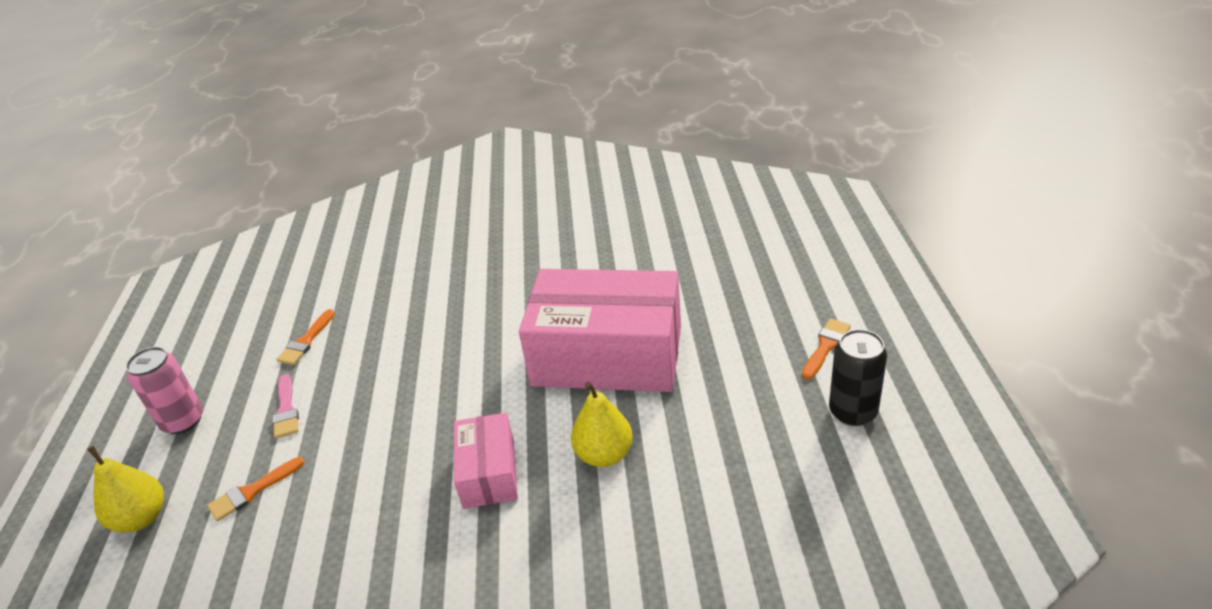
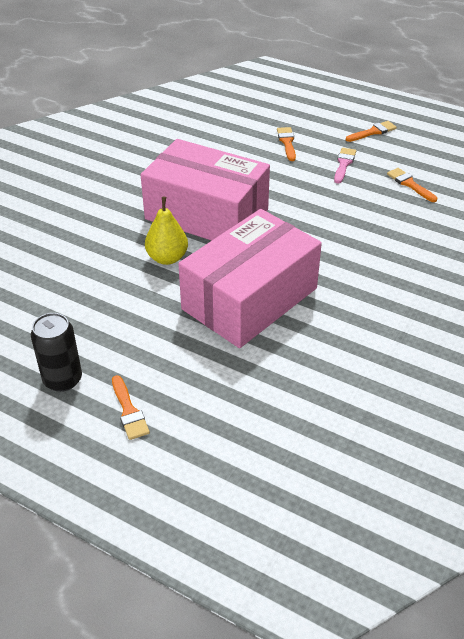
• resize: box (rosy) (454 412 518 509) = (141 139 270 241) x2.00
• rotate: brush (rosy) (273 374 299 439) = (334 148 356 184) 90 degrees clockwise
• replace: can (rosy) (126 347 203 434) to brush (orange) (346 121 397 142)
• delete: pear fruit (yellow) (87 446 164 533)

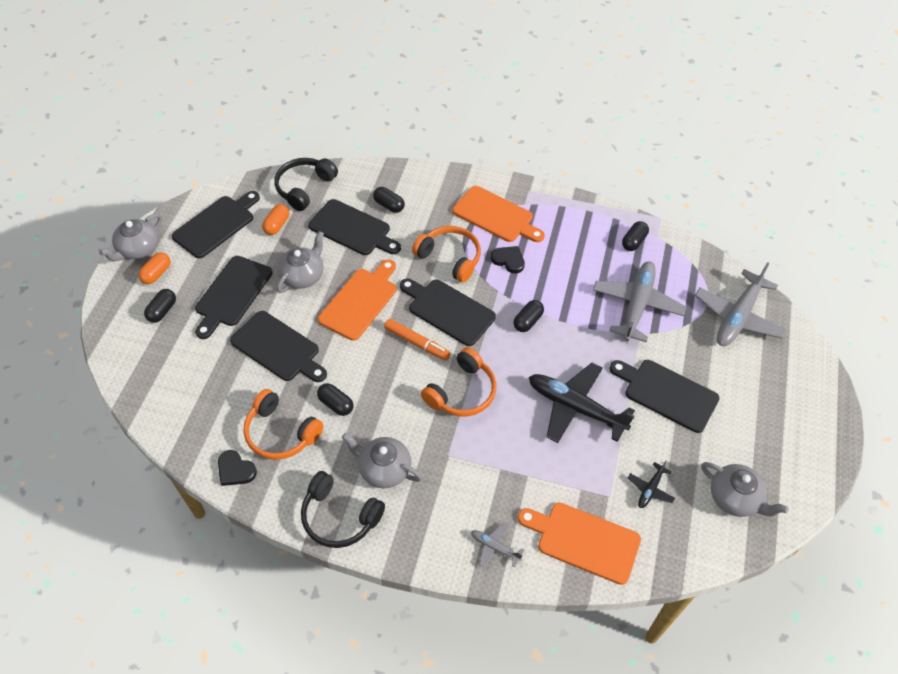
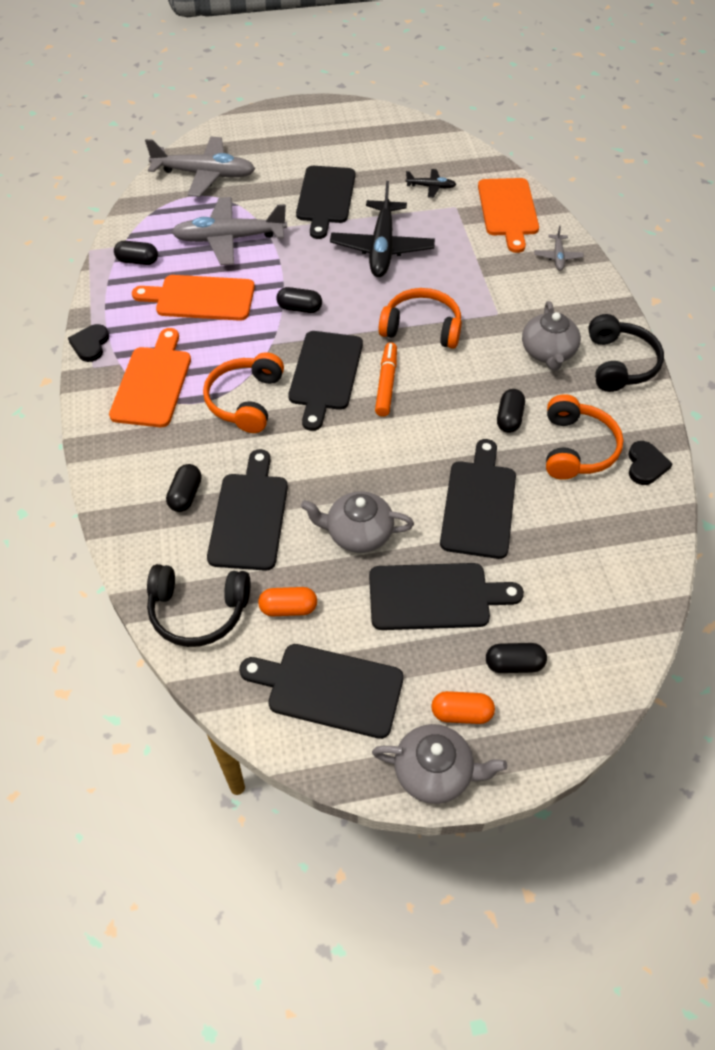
• move: heart shape (jet-black) (491 246 525 273) to (68 324 109 362)
• move: chopping board (orange) (318 259 396 341) to (132 275 255 321)
• delete: china teapot (ash-grey) (701 462 789 517)

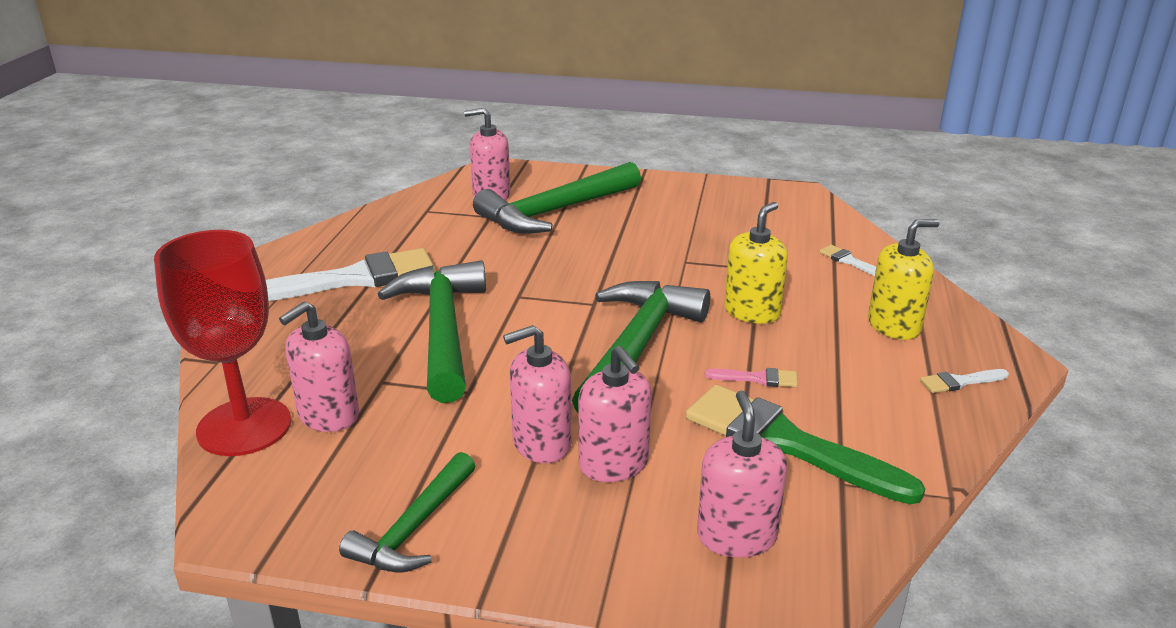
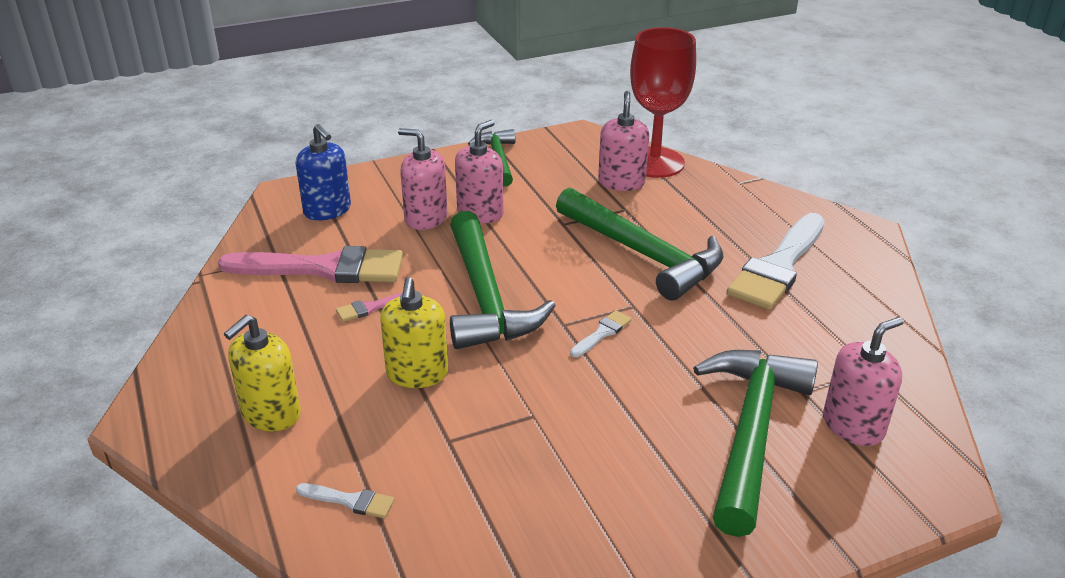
• recolor: brush (green) (686 385 925 504) to brush (rosy) (218 246 403 283)
• recolor: soap dispenser (rosy) (697 390 787 558) to soap dispenser (blue) (296 124 351 220)
• move: brush (snow-white) (920 369 1009 393) to (570 310 632 357)

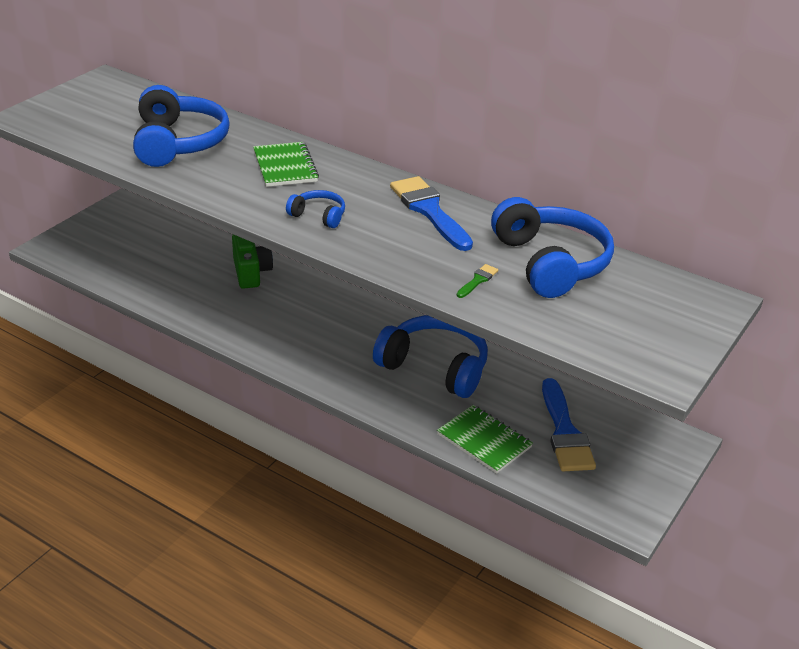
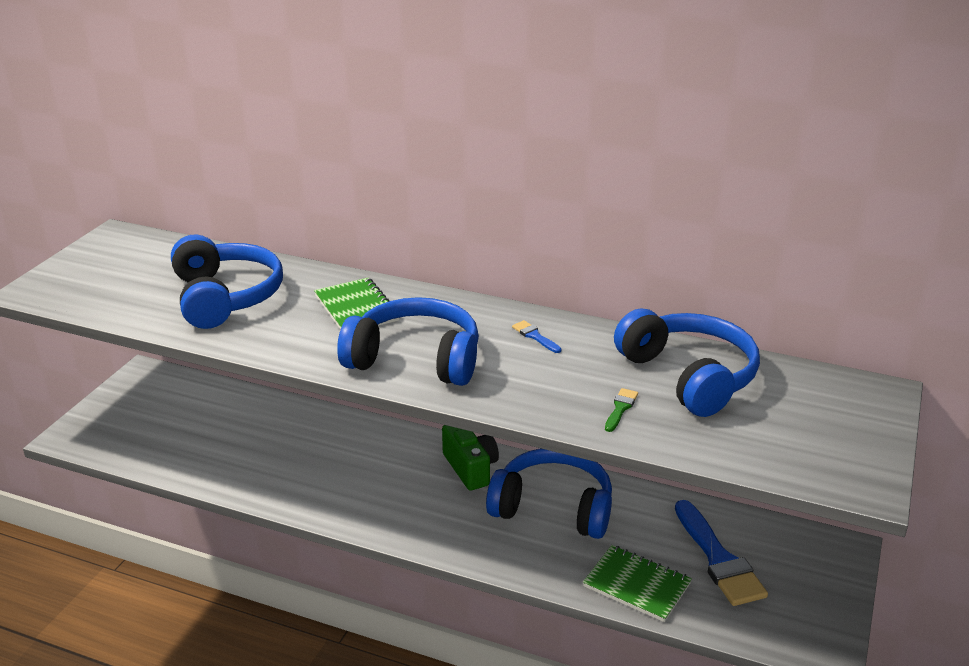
• resize: over-ear headphones (blue) (286 190 345 228) = (337 297 479 386) x2.10
• move: compact camera (green) (232 234 273 289) to (442 425 499 491)
• resize: brush (blue) (390 176 473 251) = (512 320 561 353) x0.43

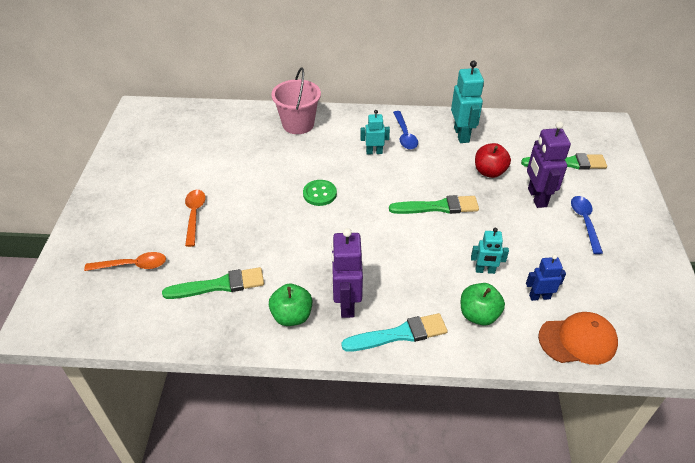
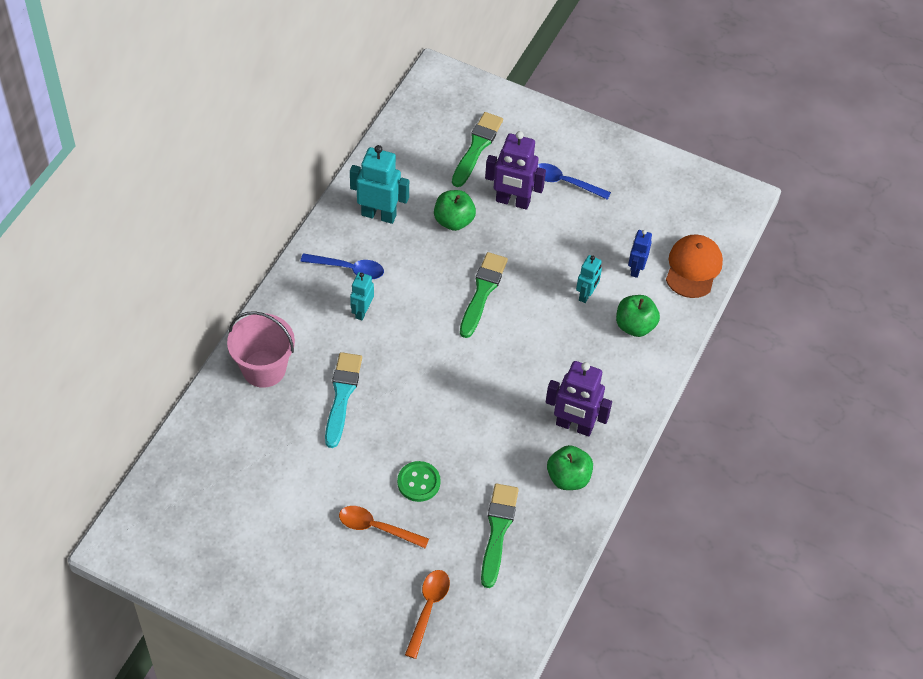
• move: brush (turquoise) (341 313 448 352) to (325 352 362 448)
• move: sewing button (green) (303 180 337 206) to (397 461 441 502)
• recolor: toy apple (red) (475 143 511 178) to toy apple (green) (434 190 476 231)

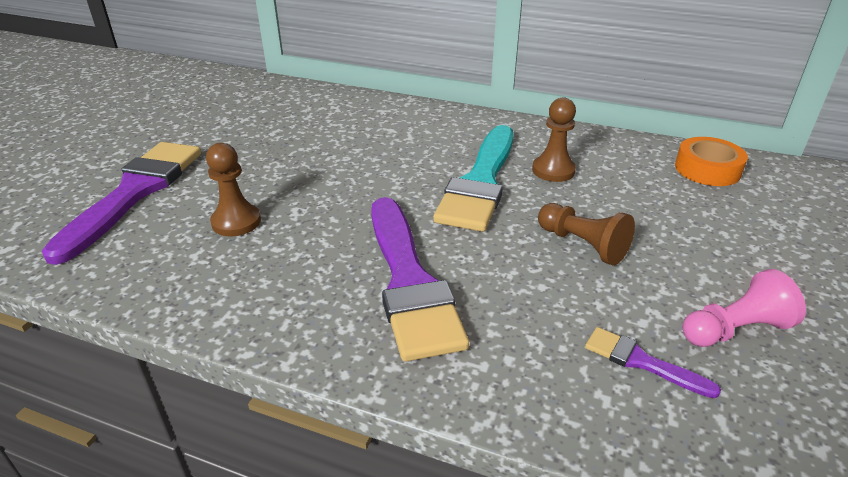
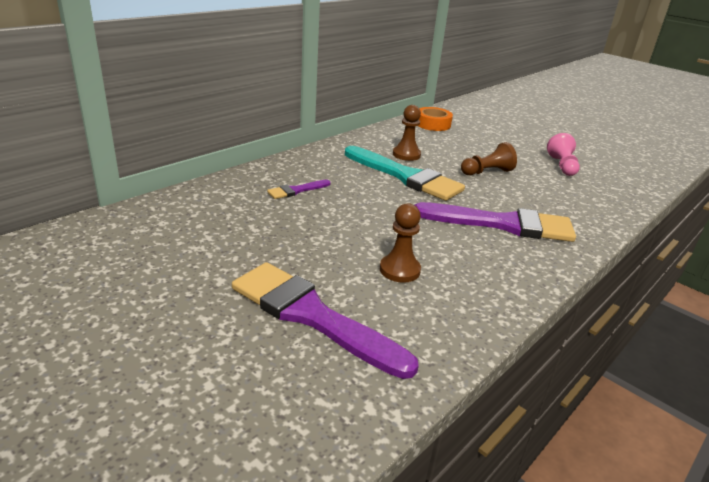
• move: brush (purple) (585 327 721 398) to (267 180 330 199)

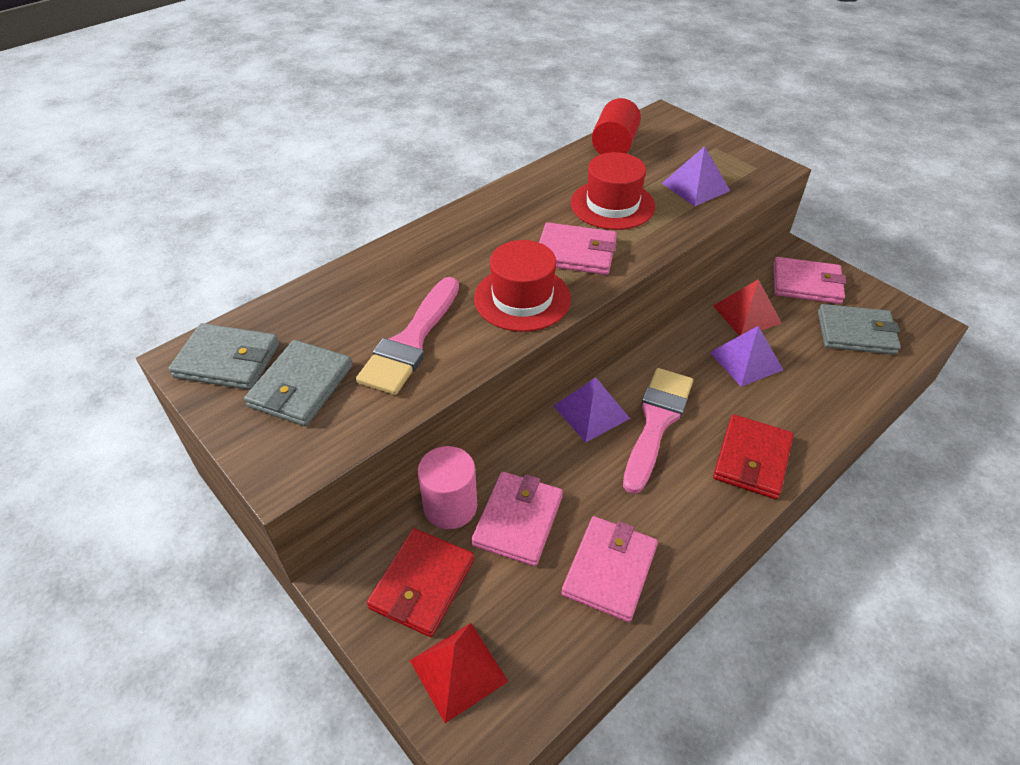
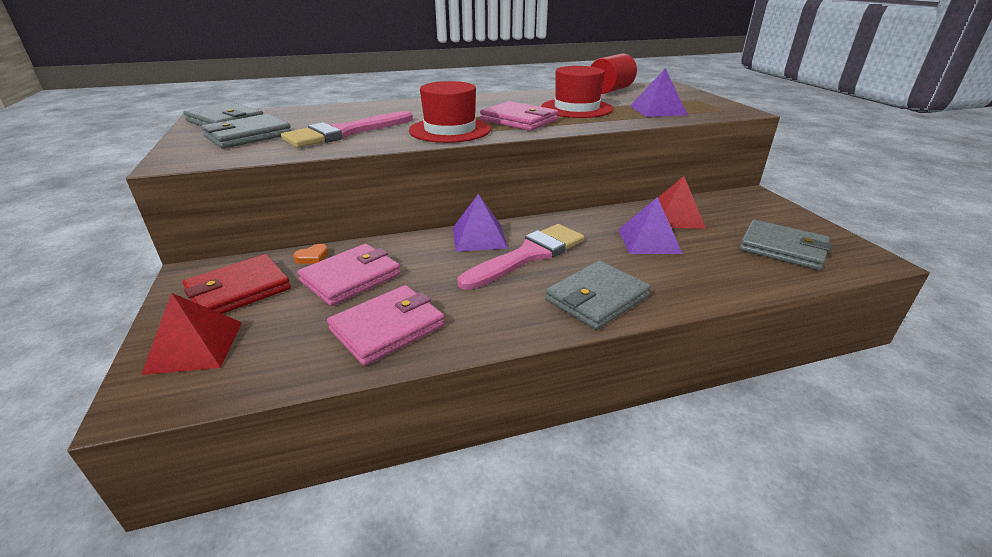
• replace: cylinder (rosy) (418 446 477 529) to heart shape (orange) (293 244 329 264)
• recolor: billfold (red) (713 414 794 499) to billfold (ash-grey) (545 261 651 330)
• delete: billfold (rosy) (773 257 846 304)

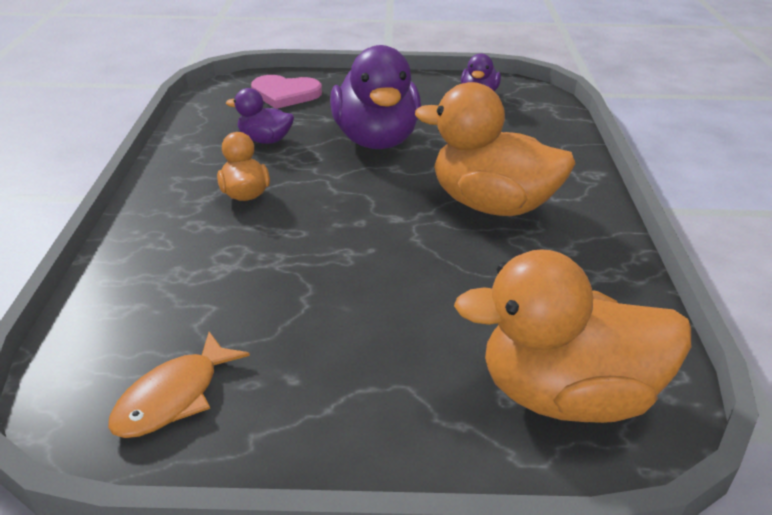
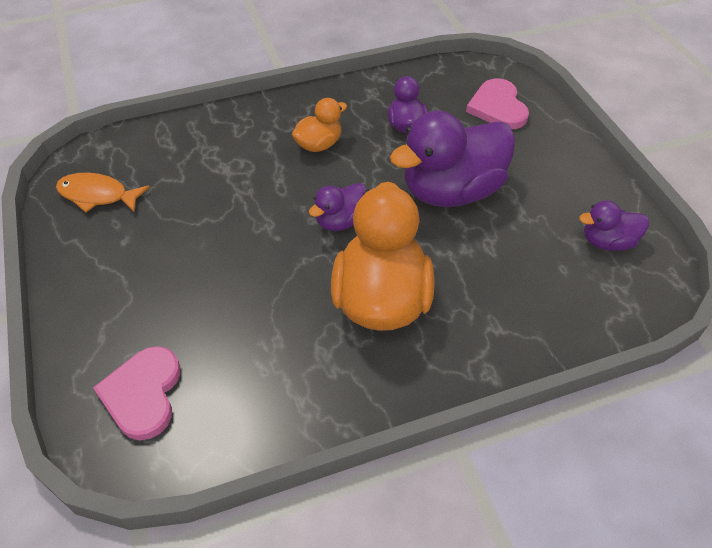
• replace: duck (orange) (454 249 691 423) to heart shape (rosy) (93 346 181 440)
• insert: duck (purple) (309 183 367 231)

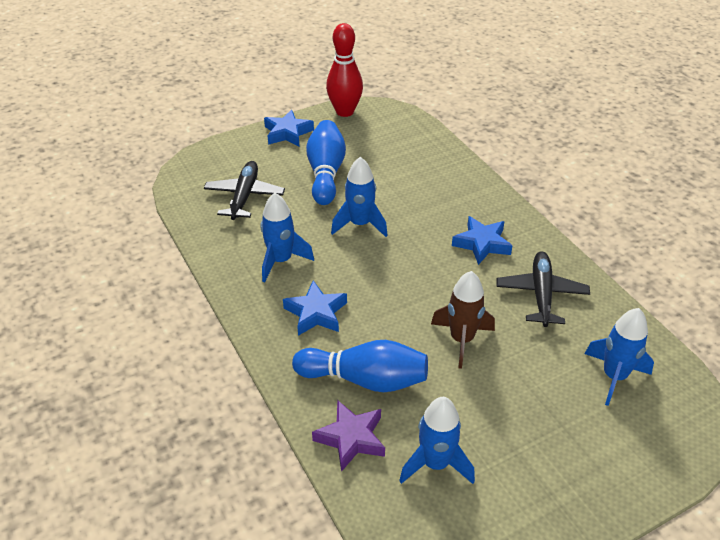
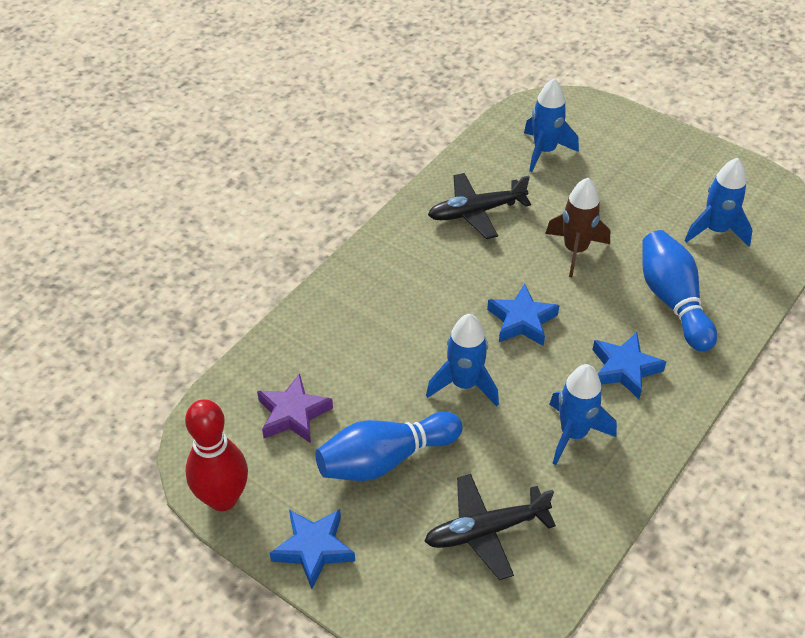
• move: star shape (purple) (312 400 385 472) to (257 373 333 443)
• move: star shape (blue) (452 216 512 265) to (487 284 560 346)

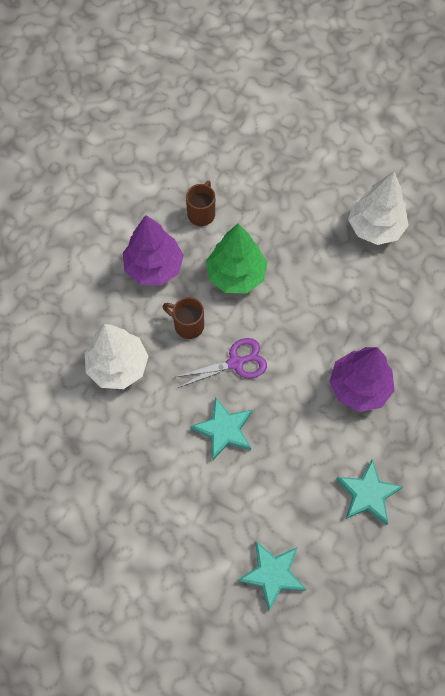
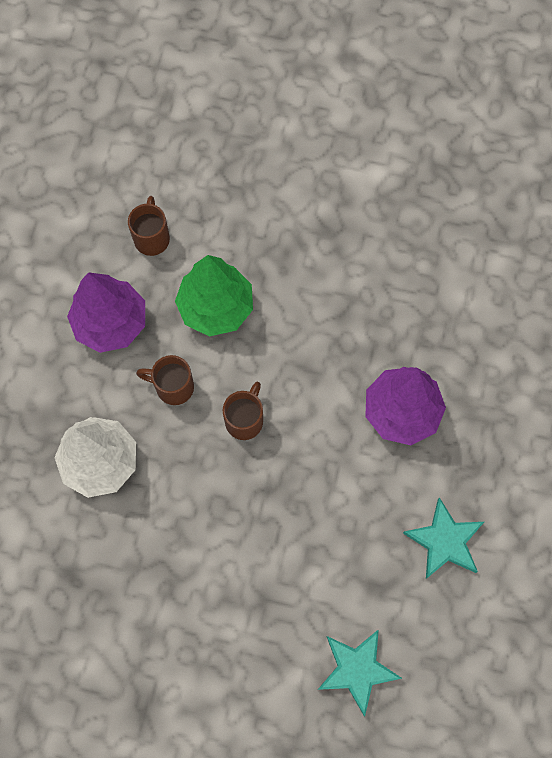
• replace: shears (purple) (176 338 267 388) to tea mug (dark brown) (223 381 263 440)
• delete: star shape (turquoise) (190 397 252 461)
• delete: tree (snow-white) (348 172 409 245)

